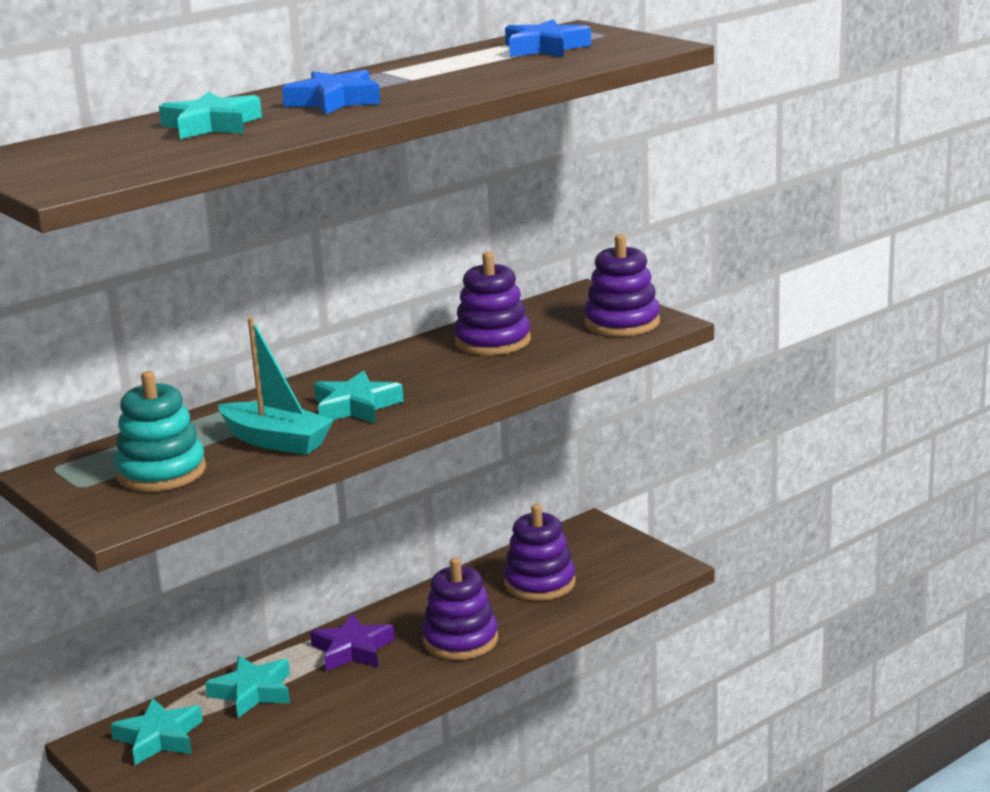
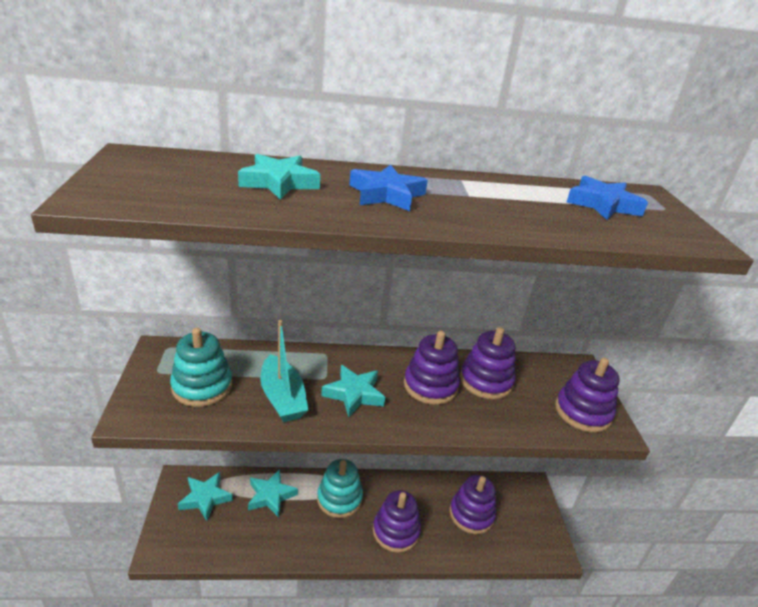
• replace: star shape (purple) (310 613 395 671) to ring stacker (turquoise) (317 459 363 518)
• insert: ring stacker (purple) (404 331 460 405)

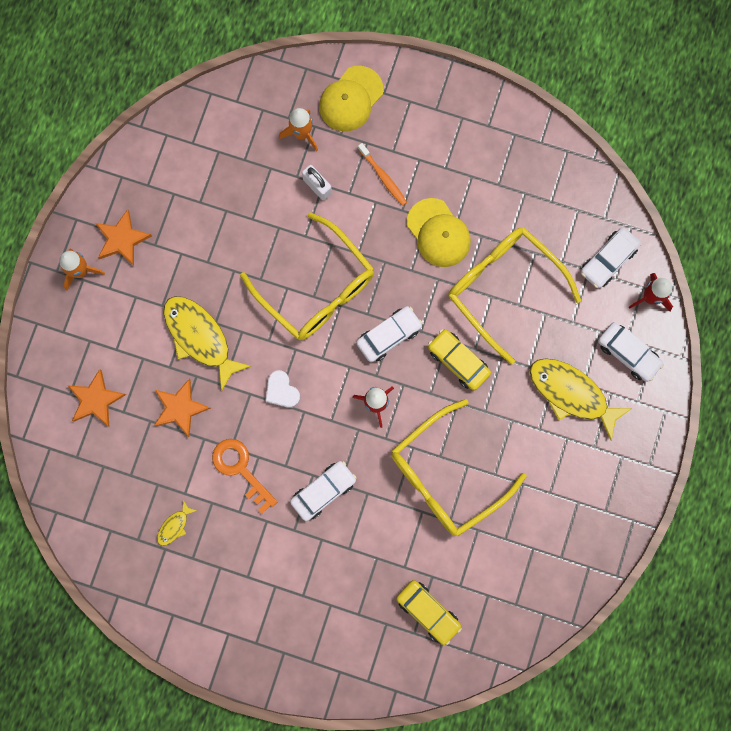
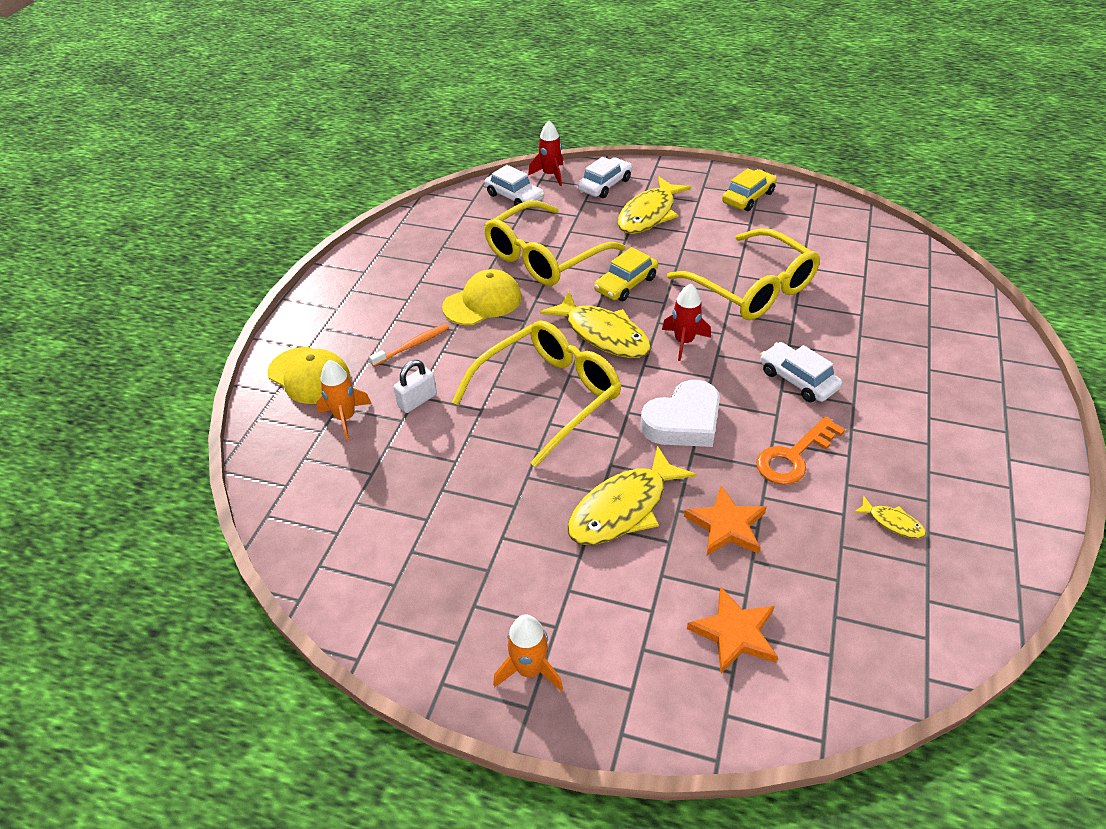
• replace: car (snow-white) (356 306 423 362) to fish figure (yellow) (540 291 651 358)
• resize: heart shape (snow-white) (265 370 300 408) = (640 380 720 447) x1.71
• move: car (yellow) (396 580 462 645) to (722 168 777 211)
• delete: star shape (orange) (95 209 152 266)

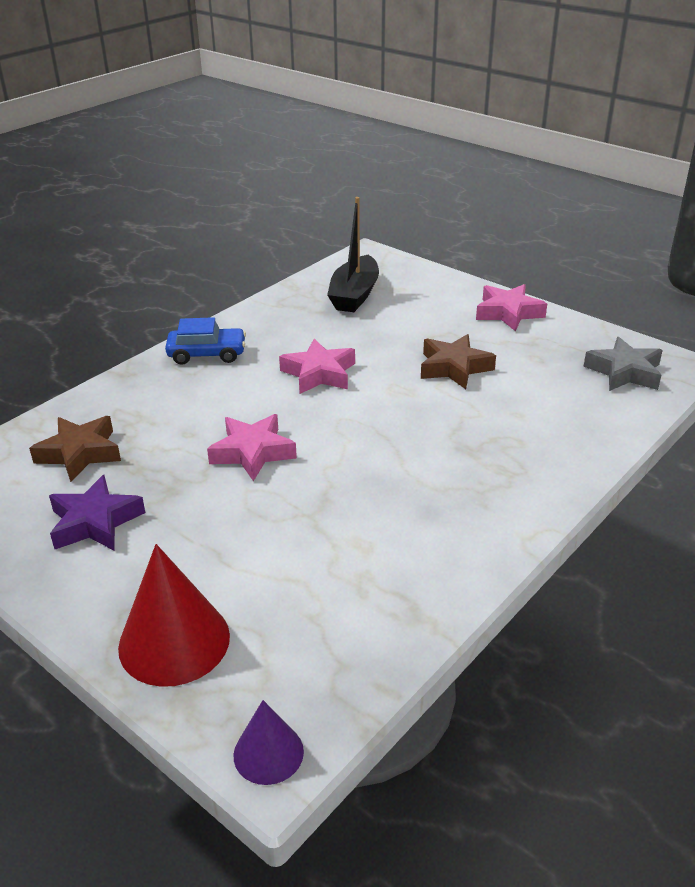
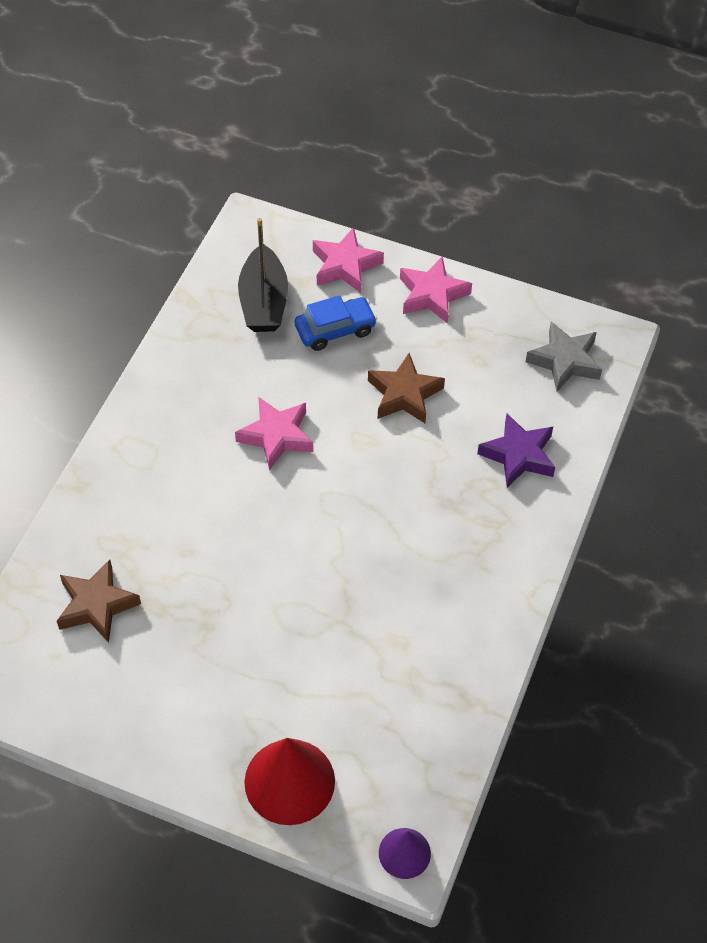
• move: car (blue) (165 317 246 365) to (295 295 377 351)
• move: star shape (rosy) (207 414 297 481) to (313 227 384 293)
• move: star shape (purple) (49 475 145 550) to (477 413 555 488)

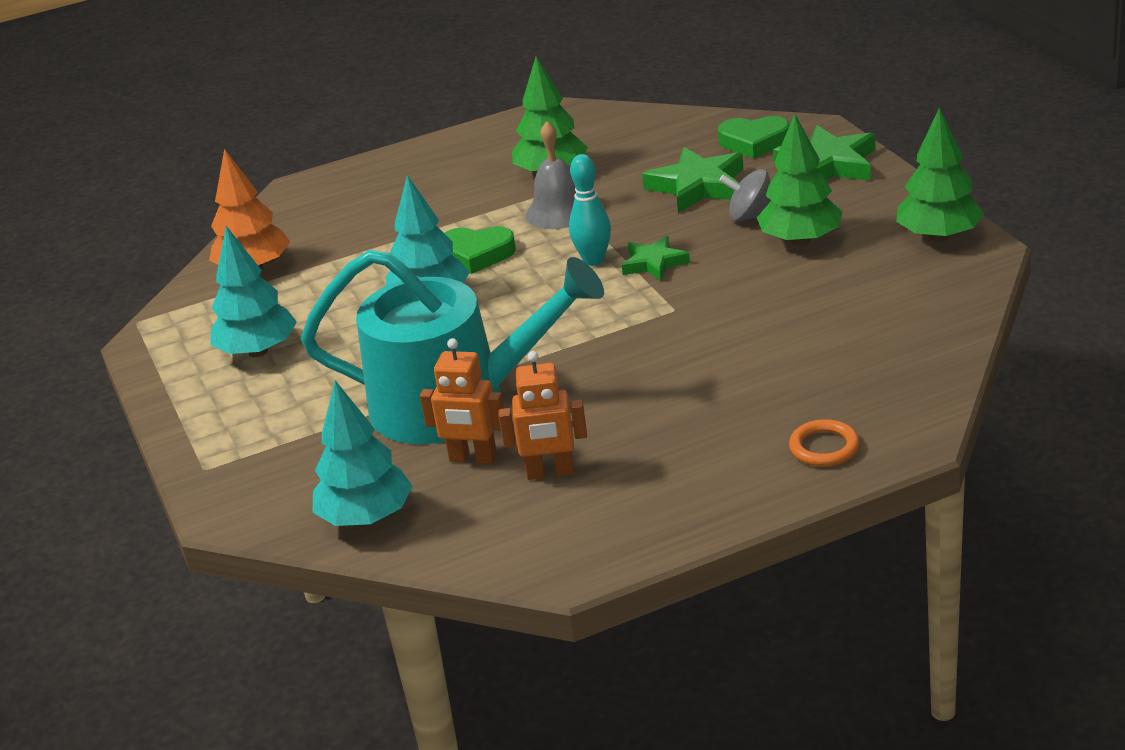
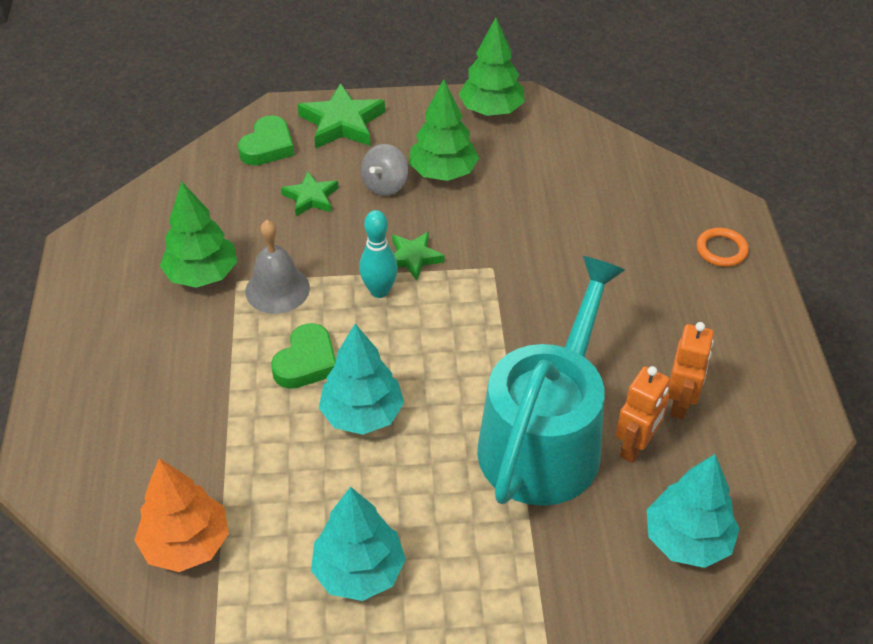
• resize: star shape (green) (642 147 744 213) = (281 171 339 216) x0.62

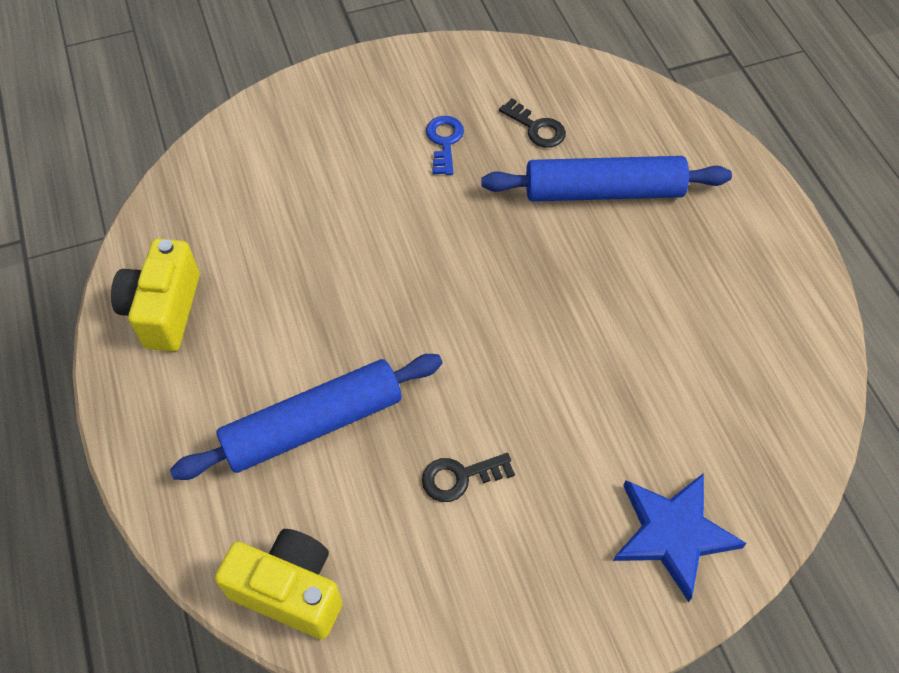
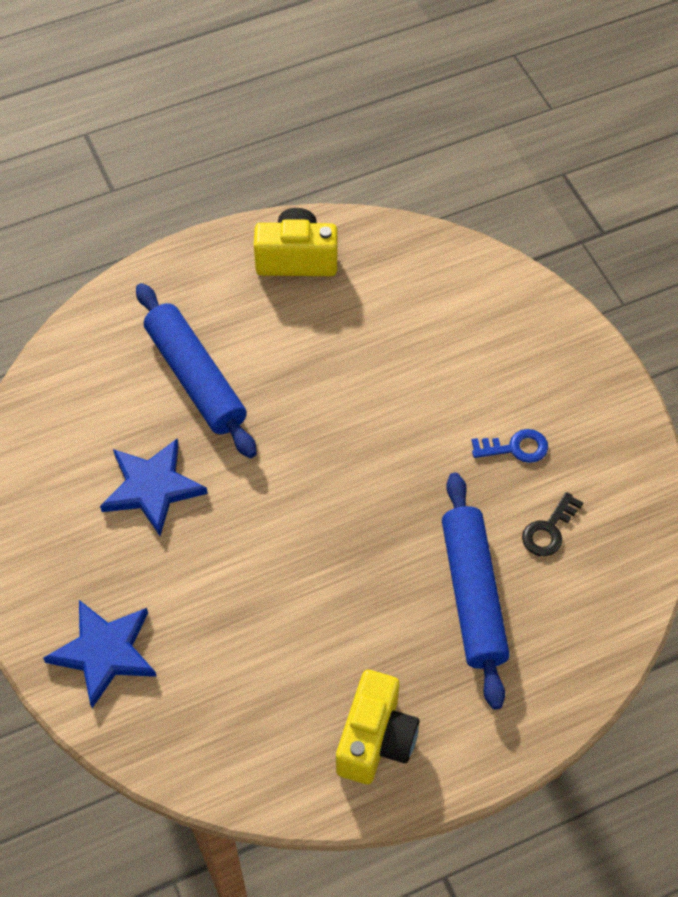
• replace: key (jet-black) (422 453 515 502) to star shape (blue) (100 438 208 536)
• move: compact camera (yellow) (215 529 342 639) to (336 670 419 784)

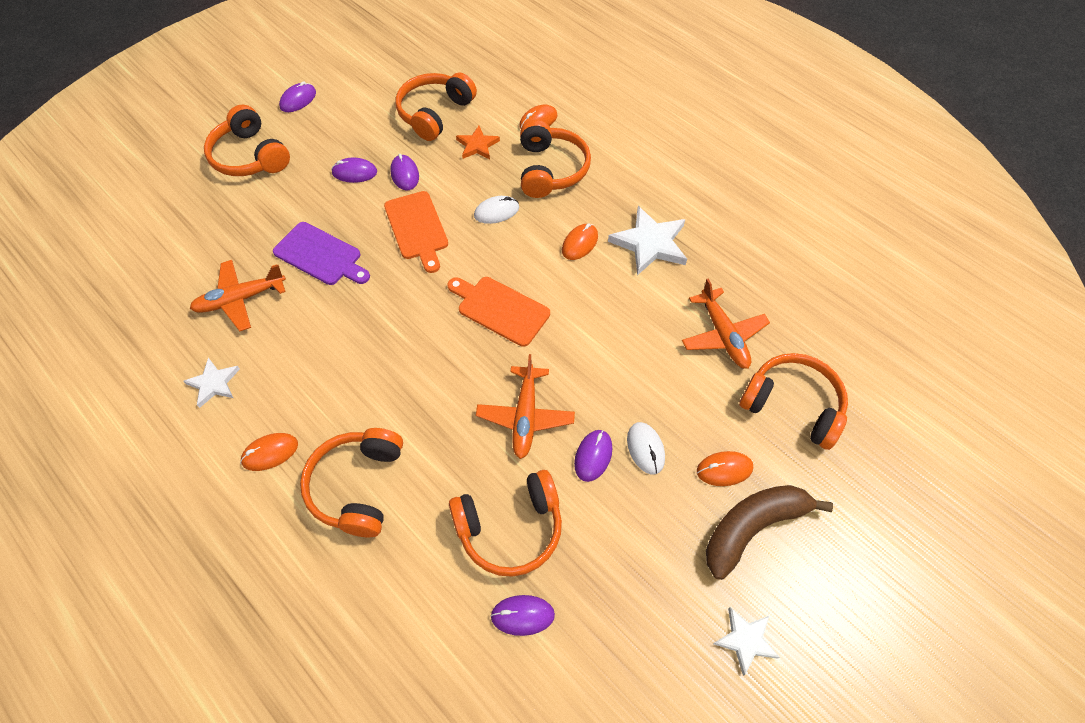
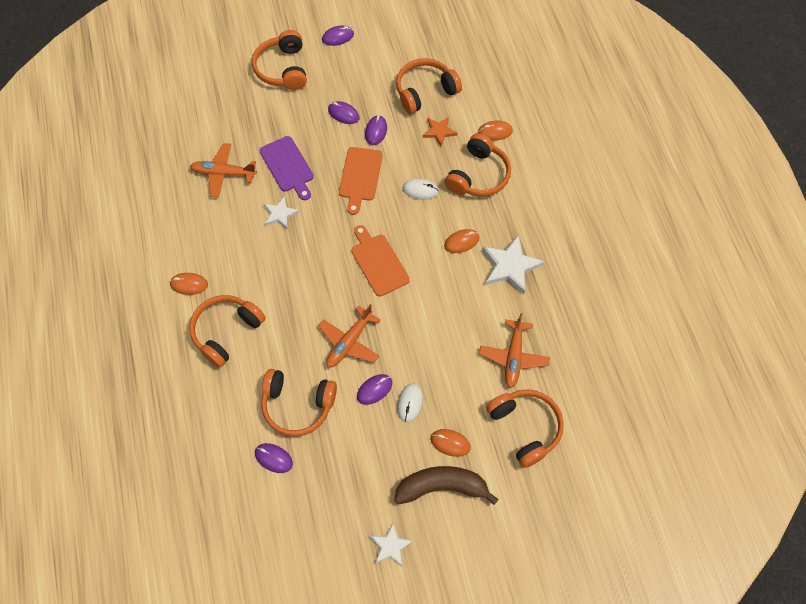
• move: star shape (snow-white) (183 358 240 408) to (264 196 299 229)

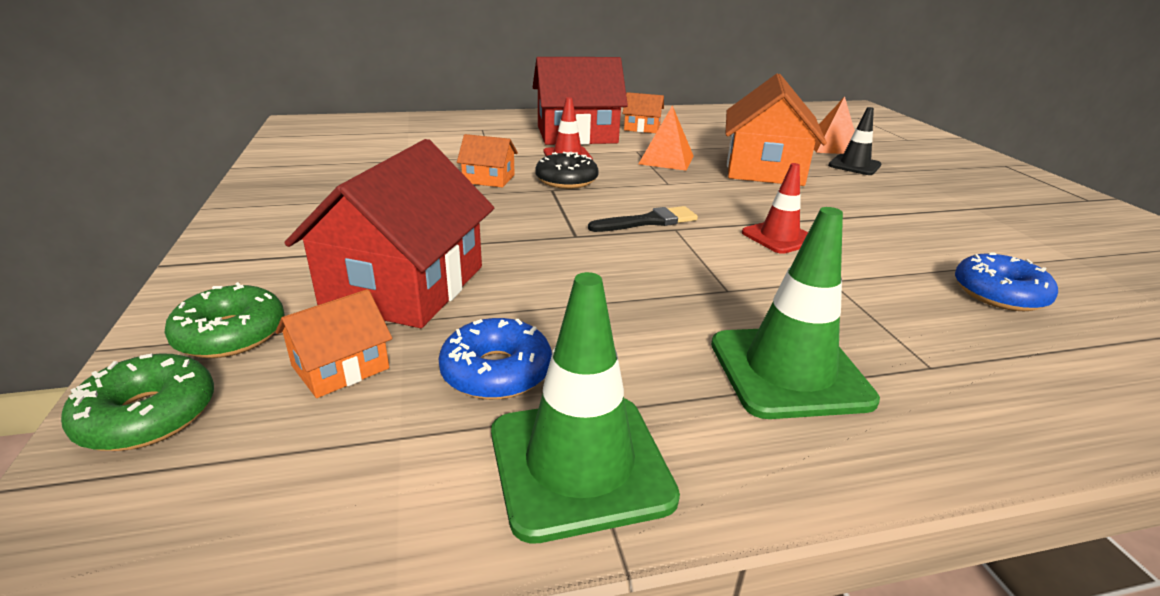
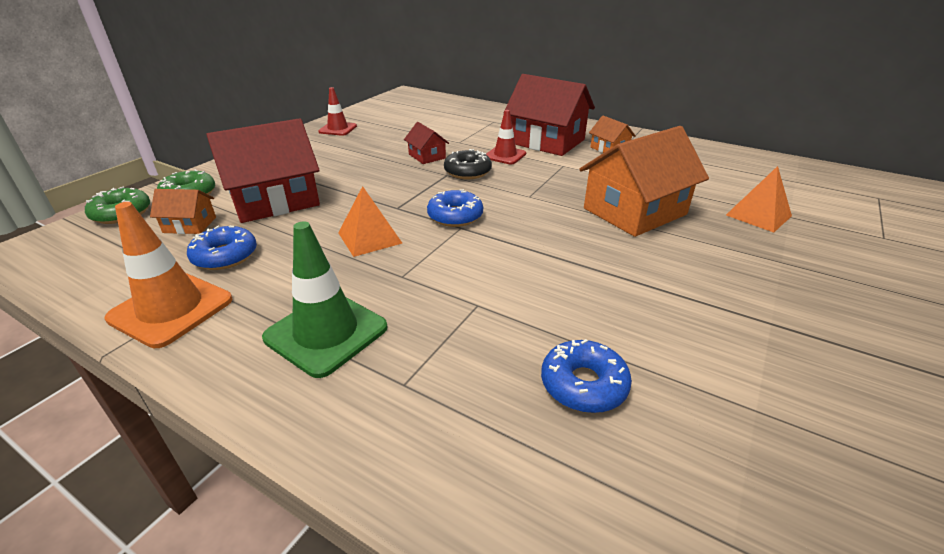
• recolor: traffic cone (green) (491 272 680 544) to traffic cone (orange) (104 202 233 348)
• move: traffic cone (red) (742 163 808 254) to (318 87 357 136)
• move: pyramid shape (orange) (639 105 694 171) to (338 186 402 257)
• recolor: cottage (orange) (457 134 518 187) to cottage (red) (404 122 449 164)
• replace: brush (jet-black) (588 206 698 232) to doughnut (blue) (427 189 483 227)
• delete: traffic cone (jet-black) (828 107 882 175)

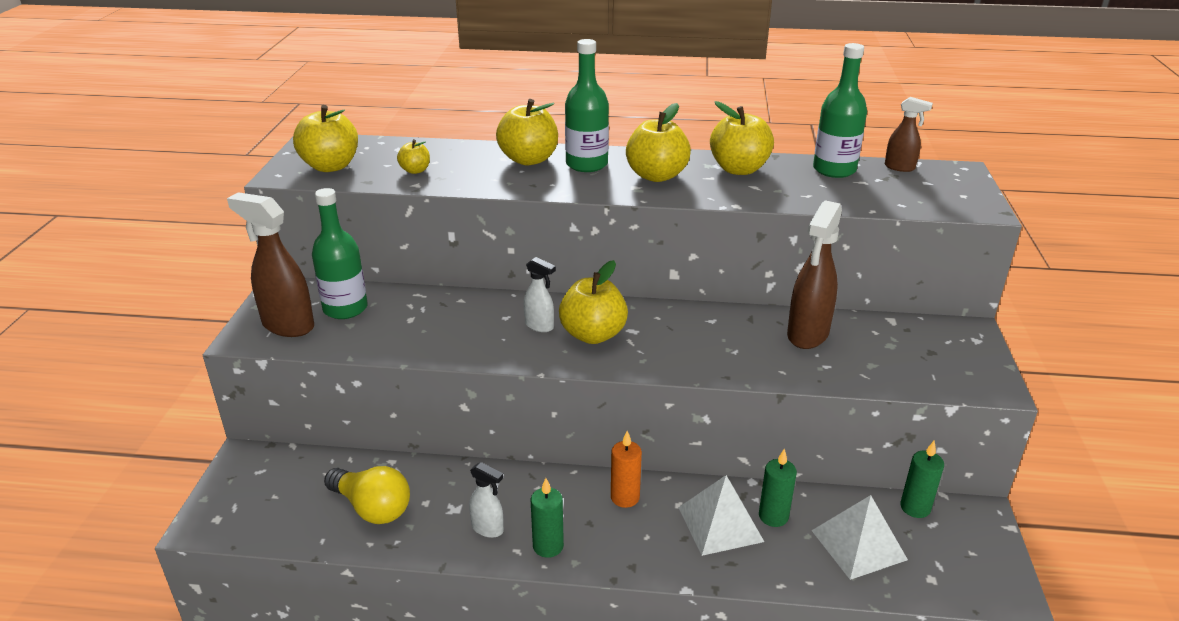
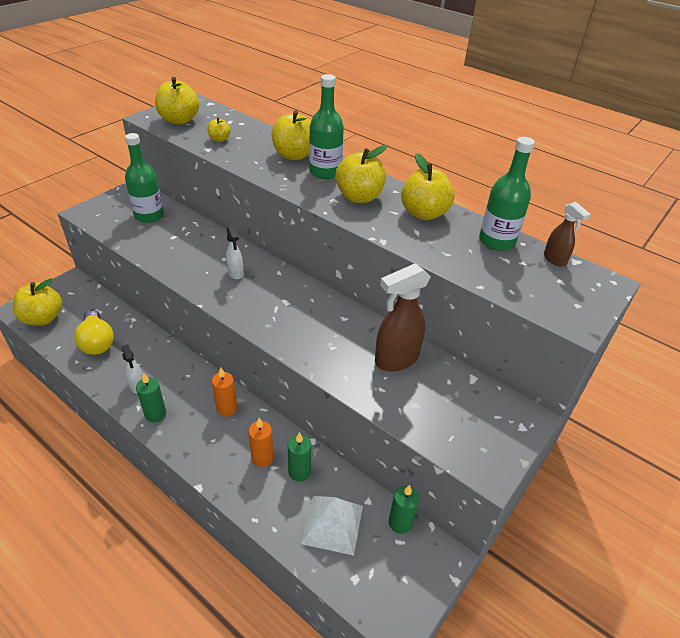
• move: toy apple (yellow) (559 260 628 344) to (13 278 62 326)
• replace: pyramid shape (snow-white) (678 475 764 556) to candle (orange) (248 418 274 467)
• delete: spray cleaner (dark brown) (227 192 314 337)

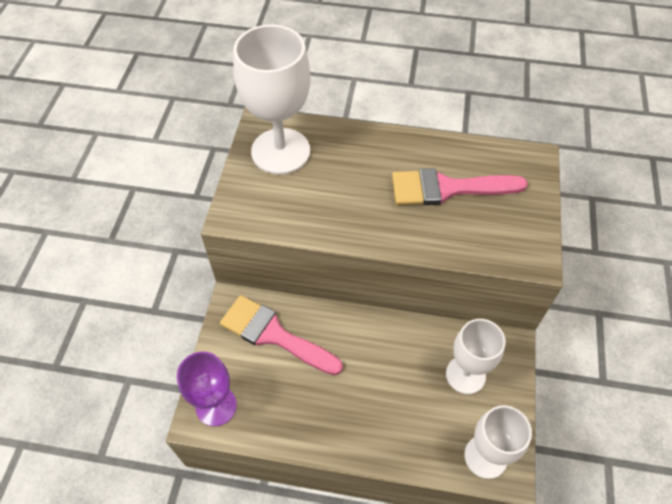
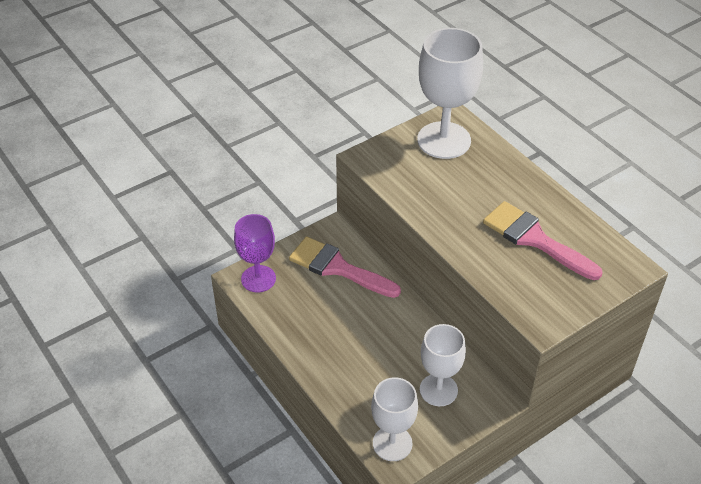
• rotate: brush (rosy) (220 295 343 375) = (289 237 401 298) 45 degrees counterclockwise

